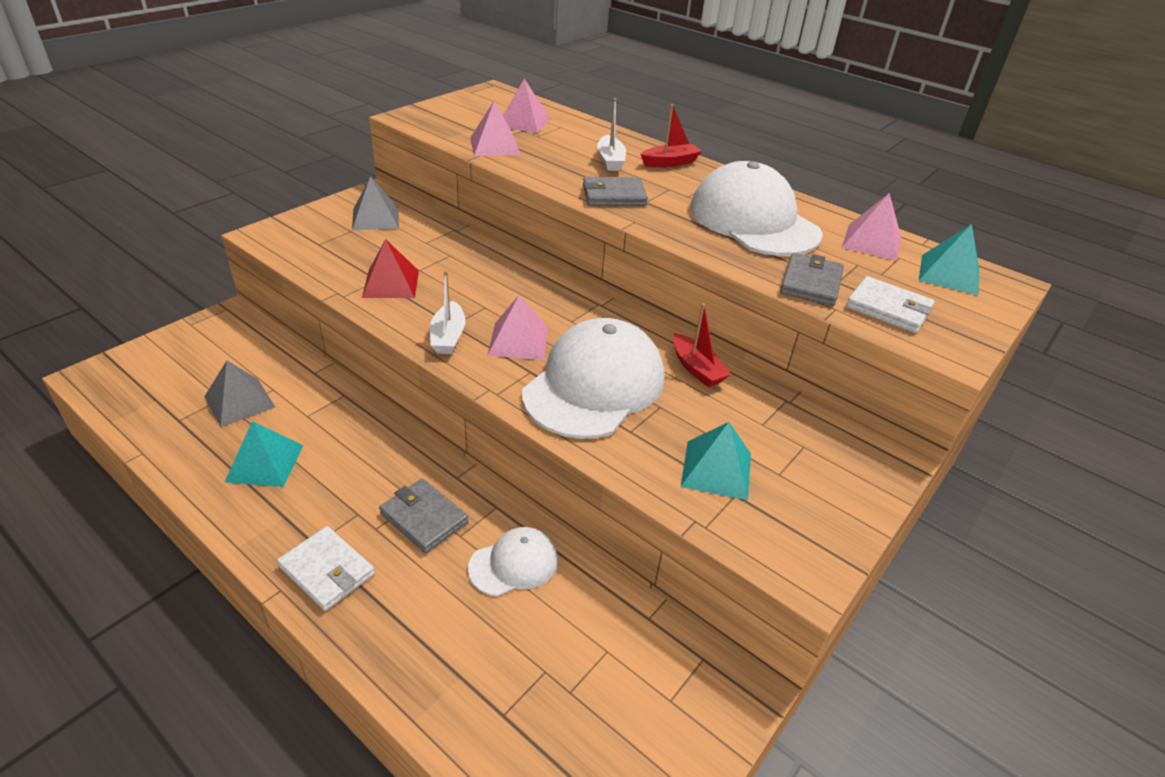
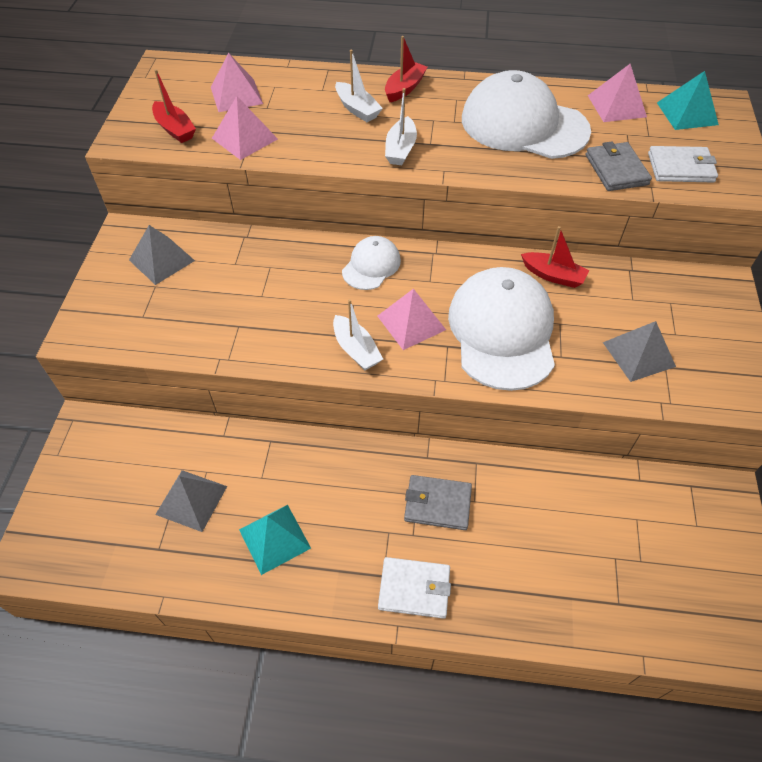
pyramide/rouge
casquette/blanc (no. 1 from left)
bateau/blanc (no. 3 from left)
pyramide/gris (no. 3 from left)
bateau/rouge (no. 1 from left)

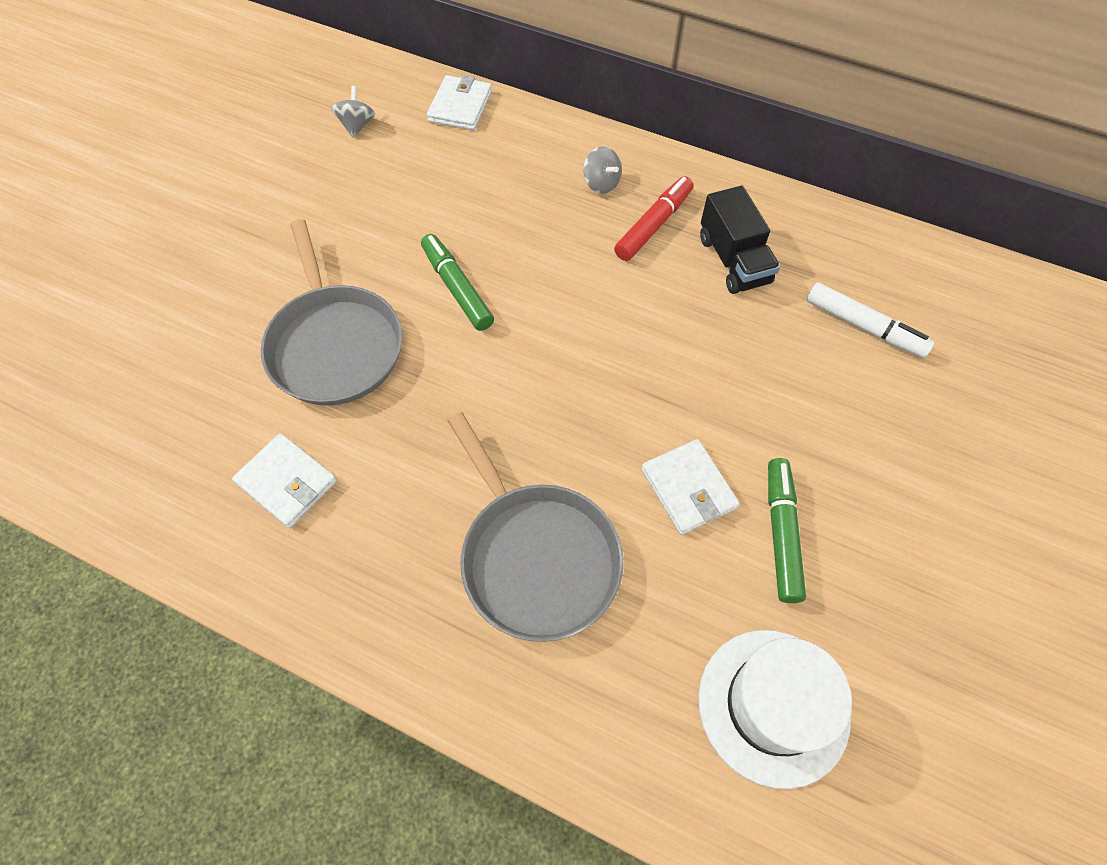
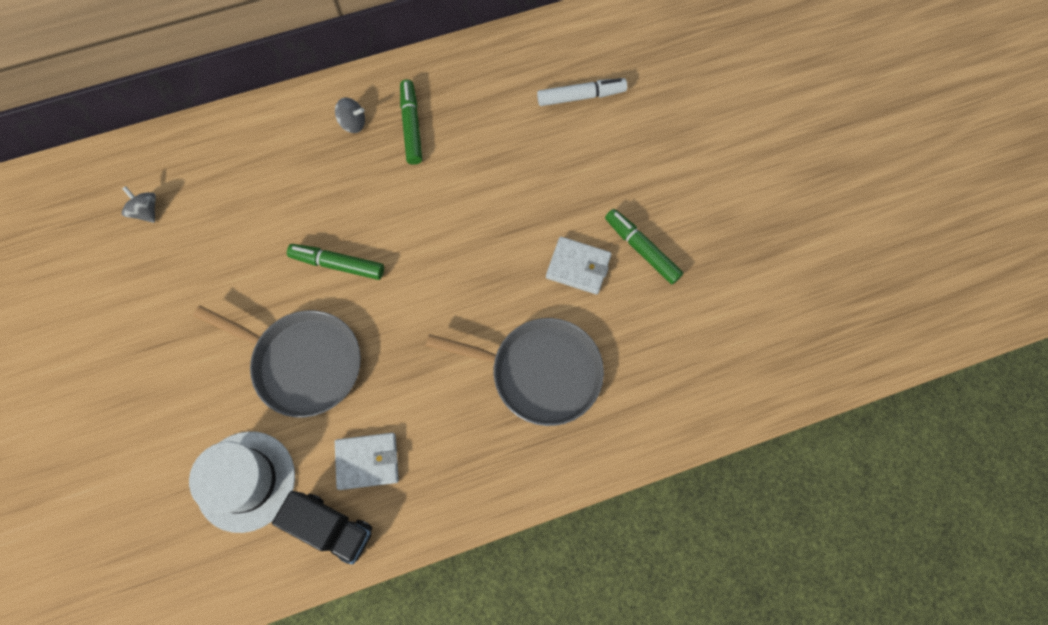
portefeuille/blanc (no. 2 from left in the first image)
feutre/vert (no. 2 from left)
chapeau/blanc
camion/noir

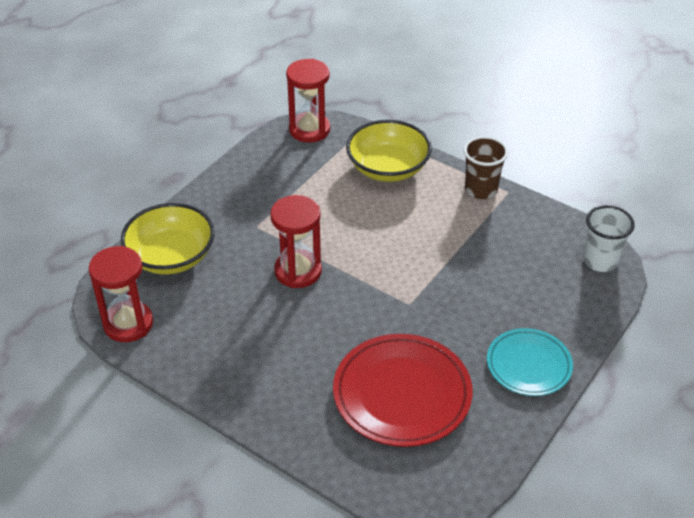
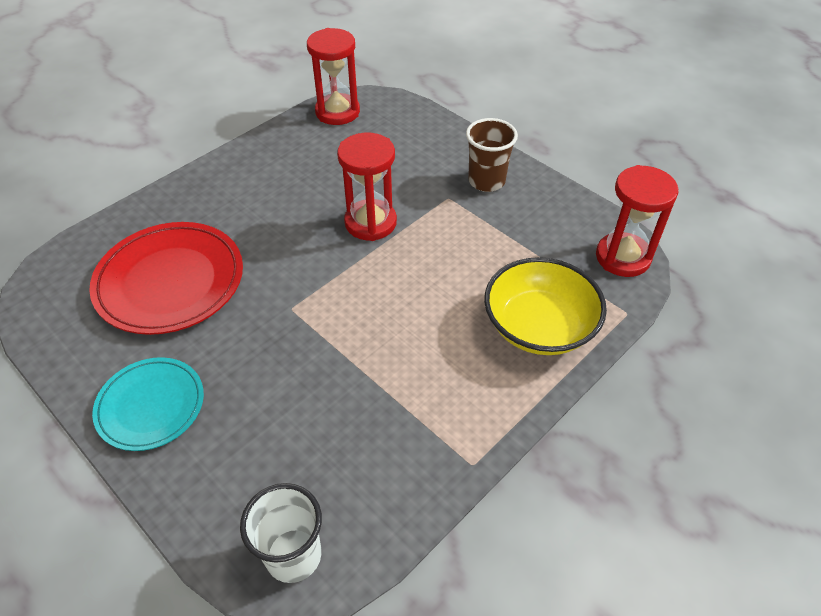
bol/jaune (no. 1 from left in the first image)
gobelet/marron

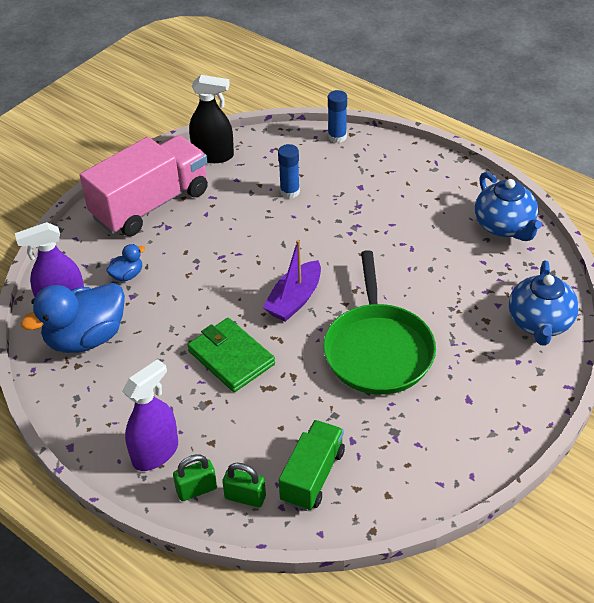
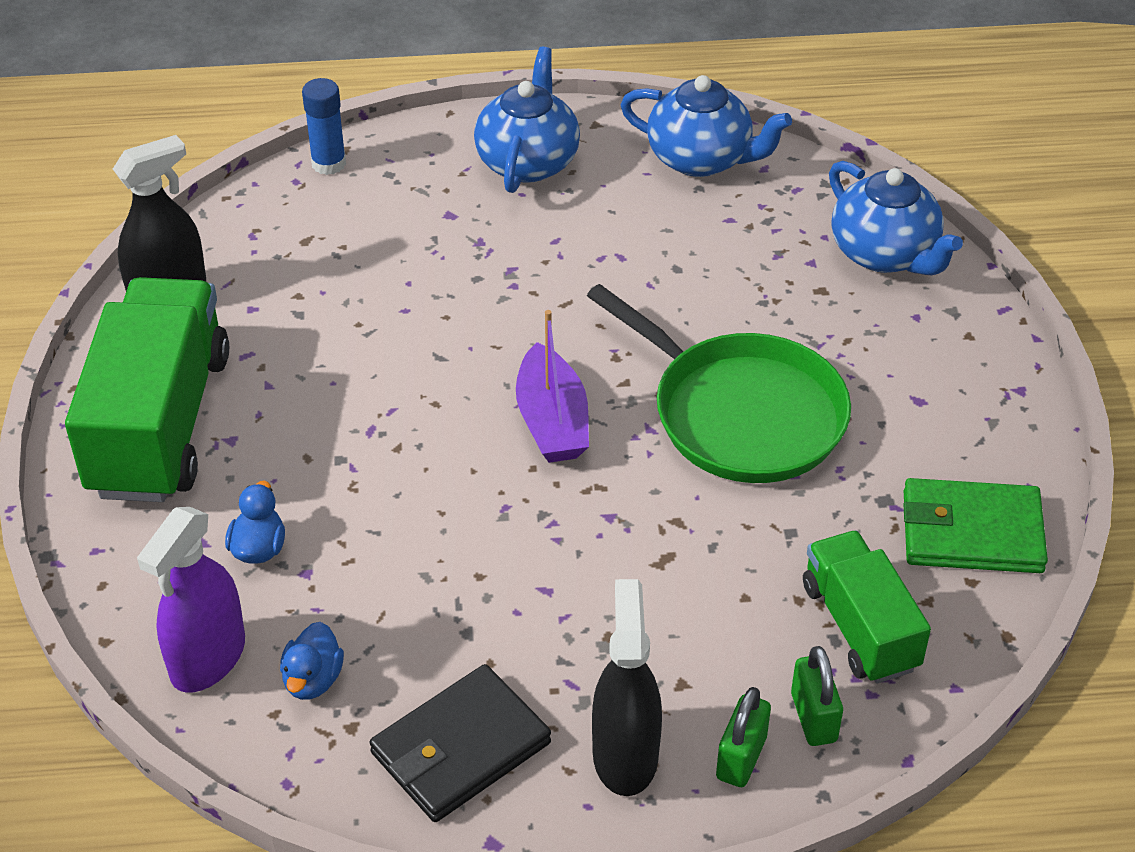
canard/bleu (no. 2 from left)
camion/vert (no. 1 from left)
vaporisateur/noir (no. 2 from left)
portefeuille/vert
cadenas/vert (no. 2 from left)
bâton de colle/bleu (no. 1 from left in the first image)
portefeuille/noir
théière/bleu (no. 1 from left)

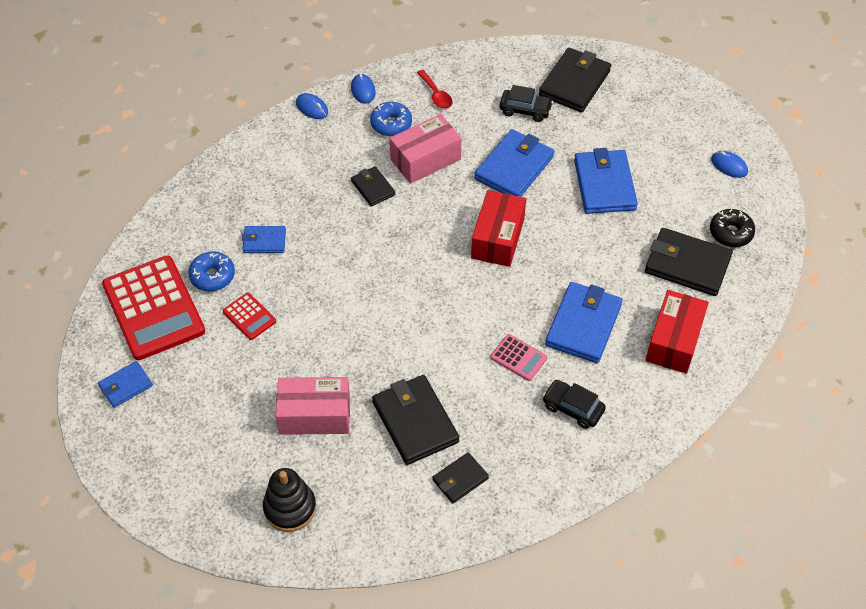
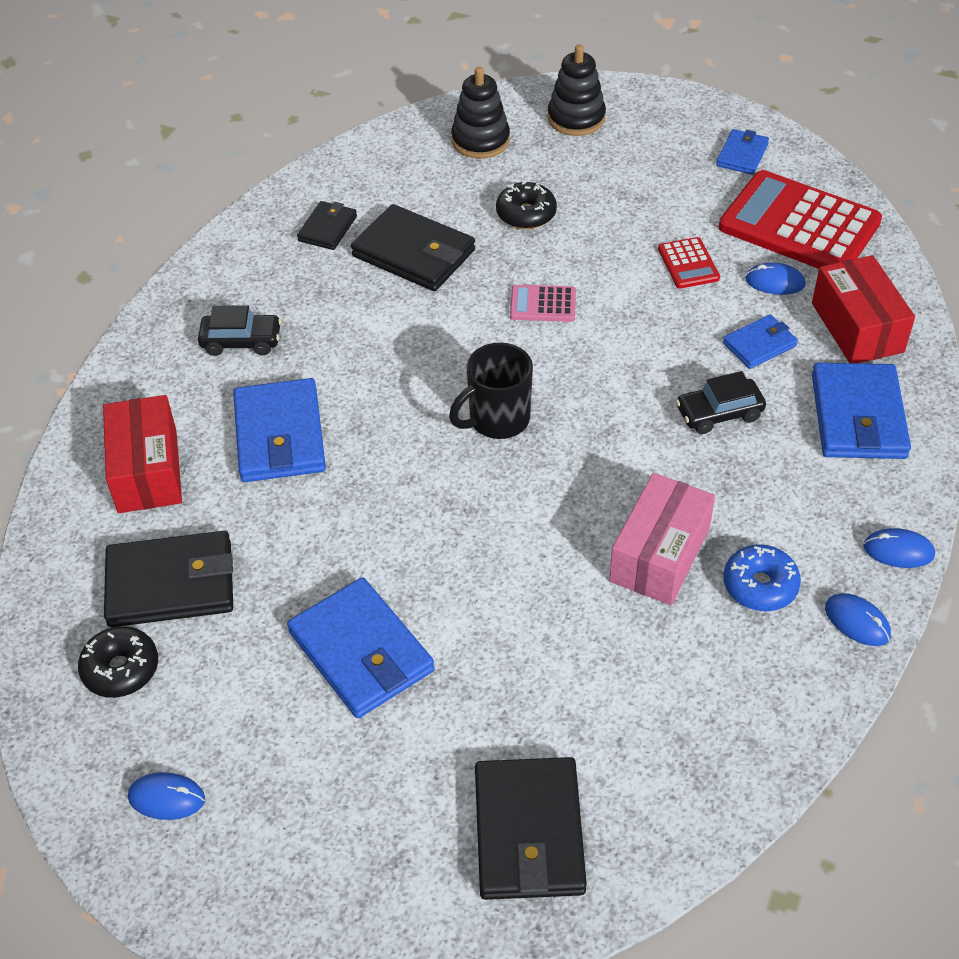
souris/bleu (no. 2 from left)
calculatrice/rouge (no. 1 from left)
beignet/noir (no. 2 from left)
portefeuille/noir (no. 1 from left in the first image)
cuillère/rouge
boîte/rouge (no. 2 from left)
portefeuille/bleu (no. 5 from left)
calculatrice/rose
voiture/noir (no. 2 from left)
tasse/noir
jouet à empiler/noir (no. 2 from left)

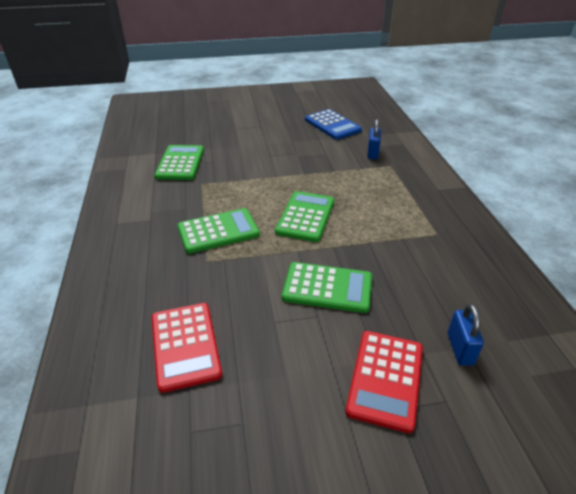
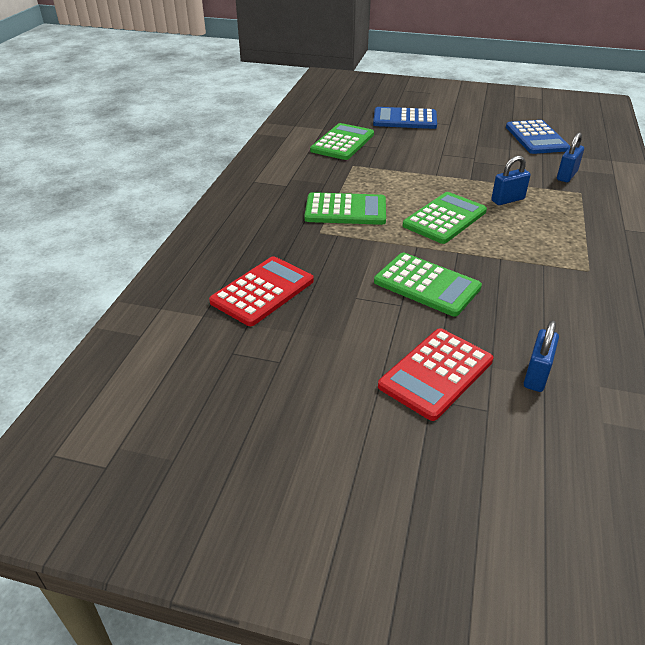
calculatrice/rouge (no. 1 from left)
calculatrice/bleu (no. 1 from left)
cadenas/bleu (no. 1 from left)

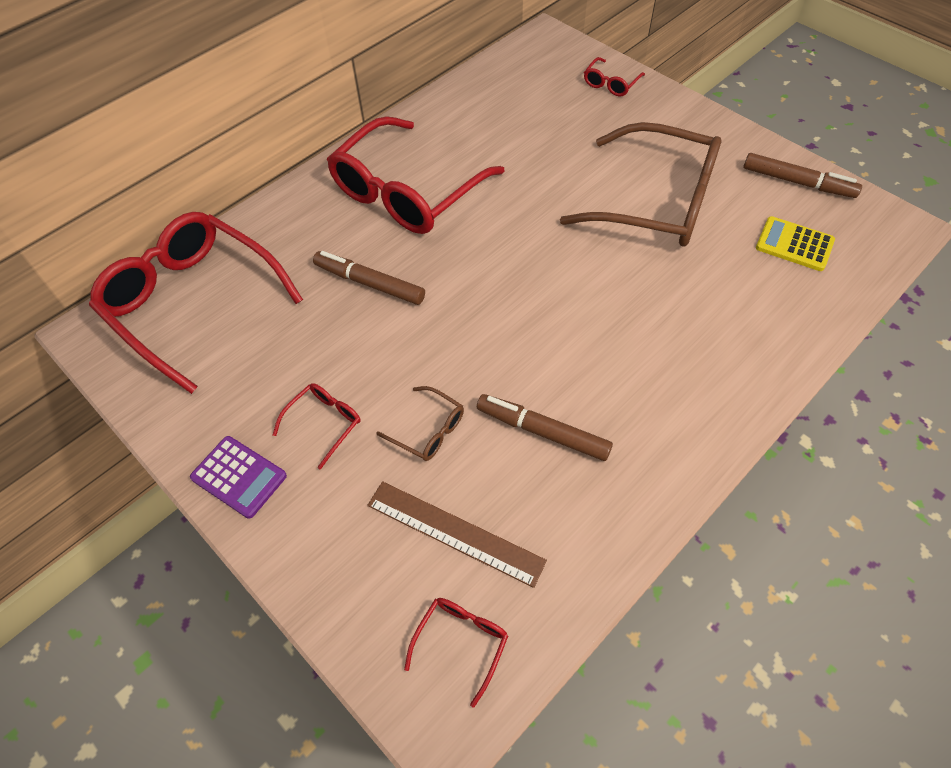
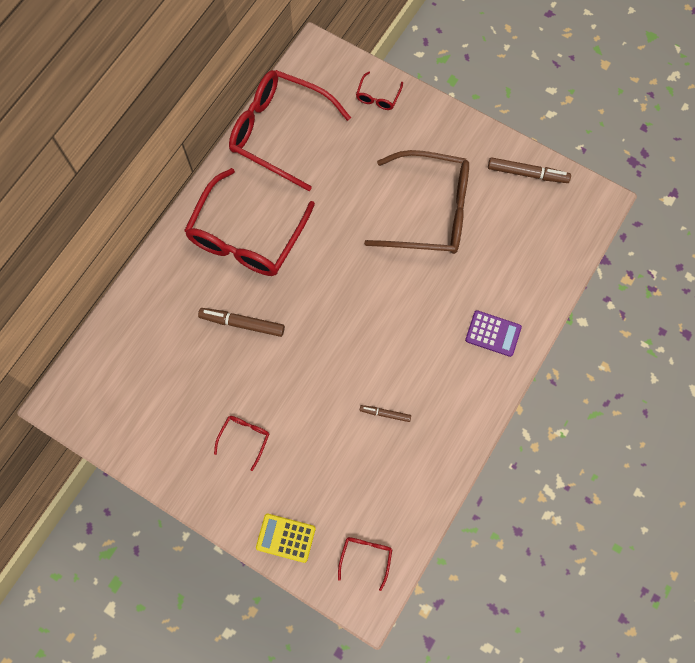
lunettes/rouge (no. 3 from left)
calculatrice/violet
règle/marron
lunettes/marron (no. 1 from left in the first image)
feutre/marron (no. 2 from left)
calculatrice/jaune

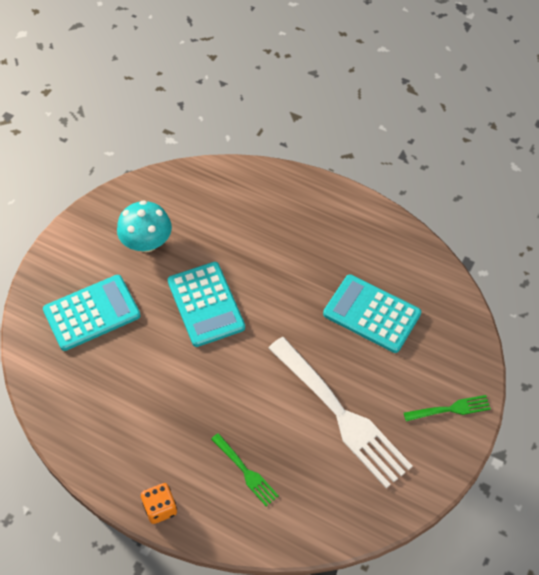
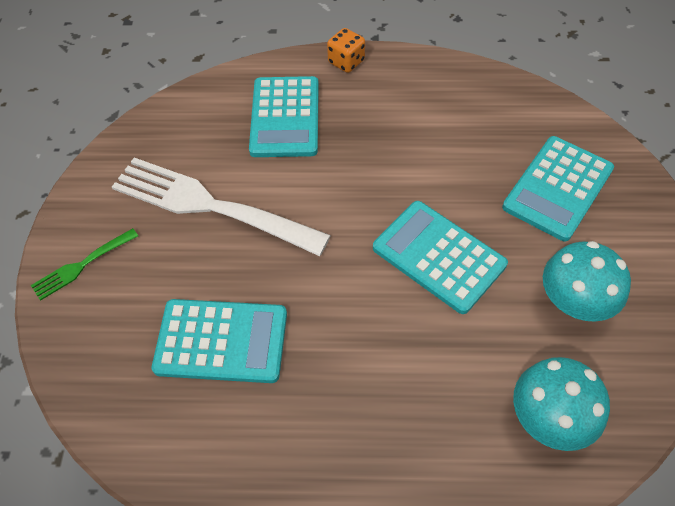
calculatrice/turquoise (no. 2 from left)
champignon/turquoise (no. 1 from left)

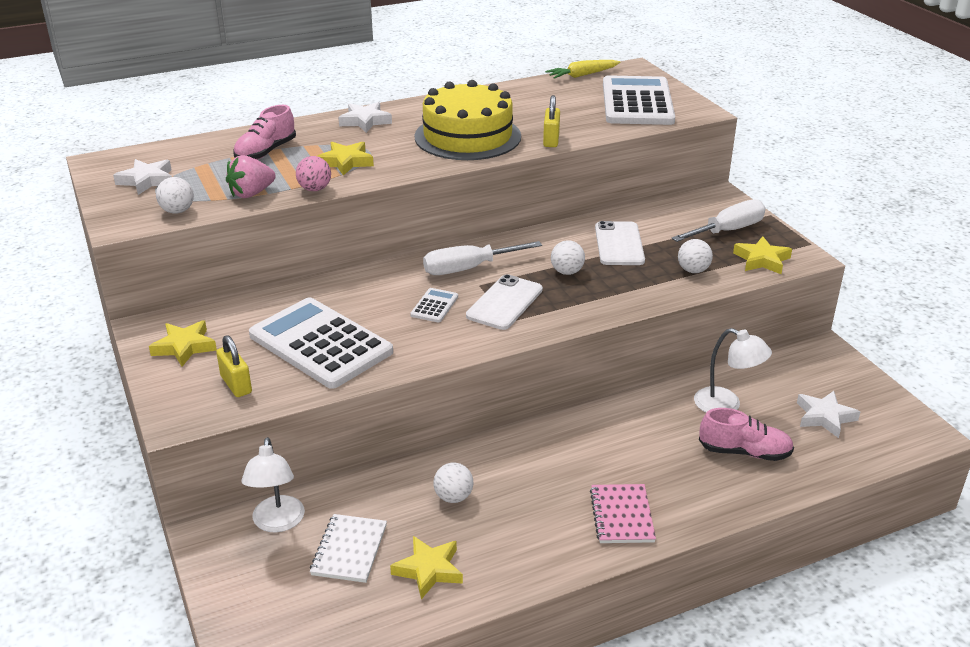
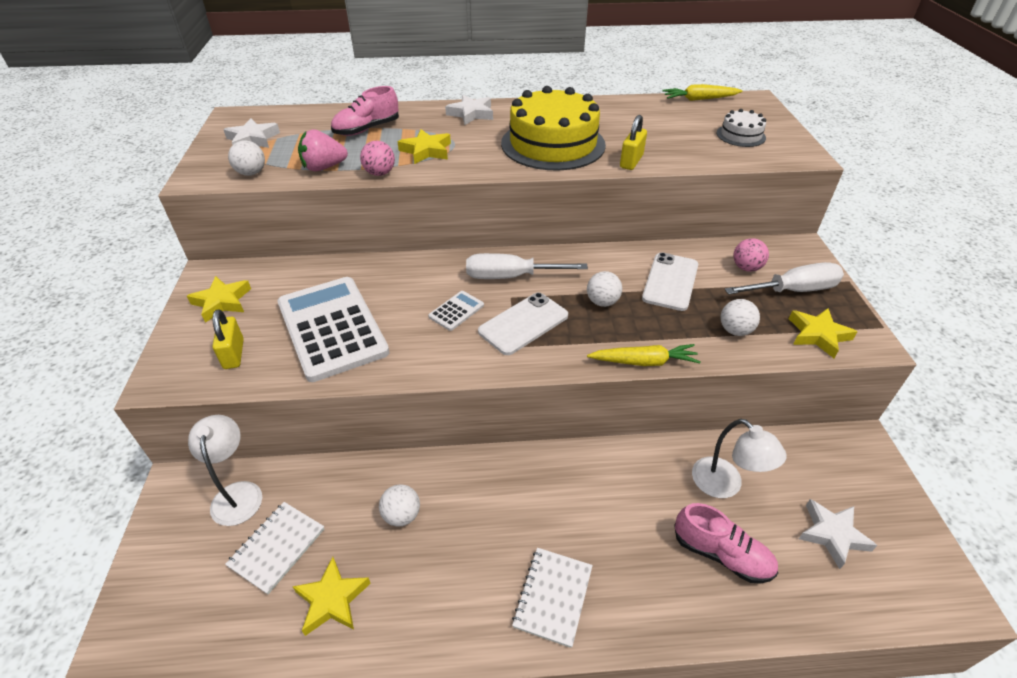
lampe/blanc (no. 1 from left)
carnet/blanc (no. 2 from left)
gâteau/blanc
carotte/jaune (no. 1 from left)
balle/rose (no. 2 from left)

